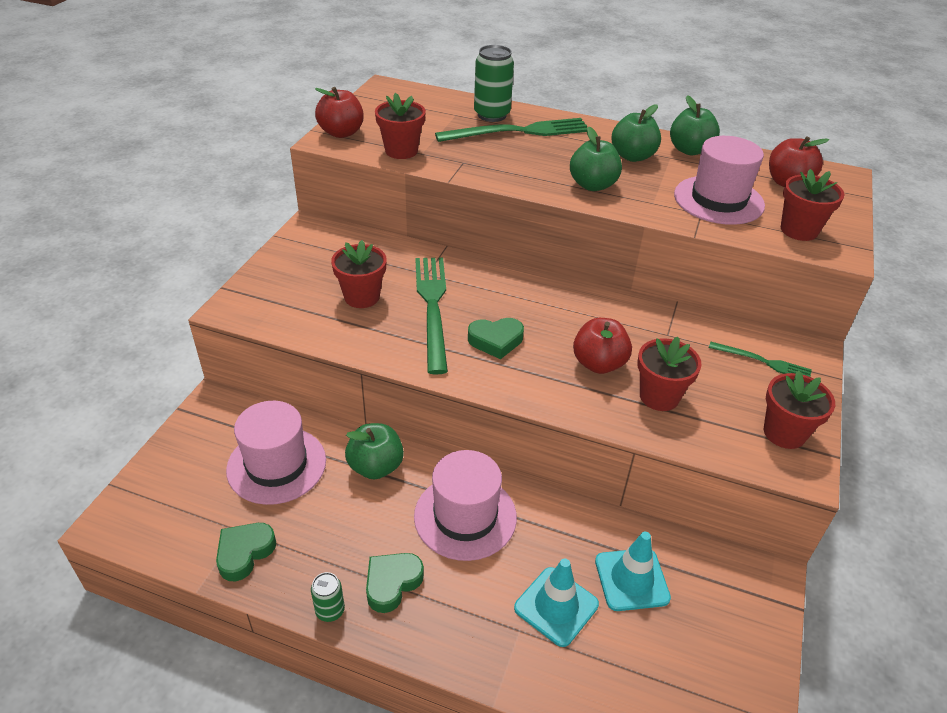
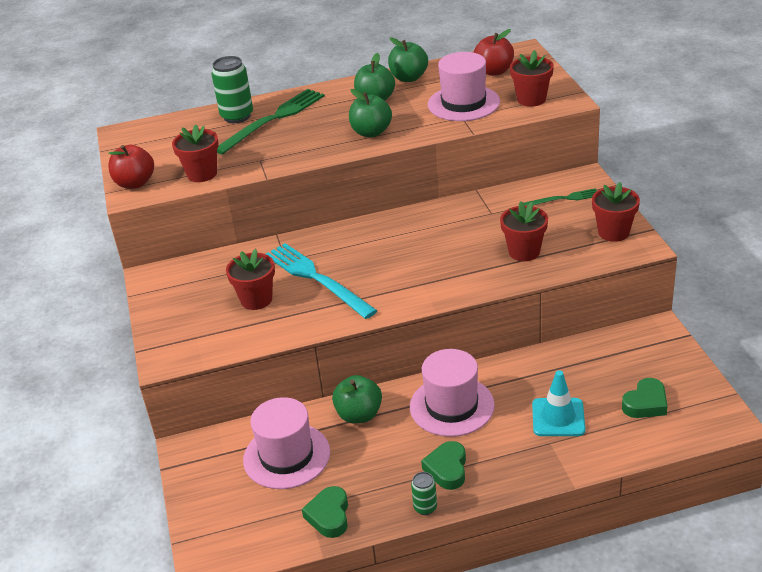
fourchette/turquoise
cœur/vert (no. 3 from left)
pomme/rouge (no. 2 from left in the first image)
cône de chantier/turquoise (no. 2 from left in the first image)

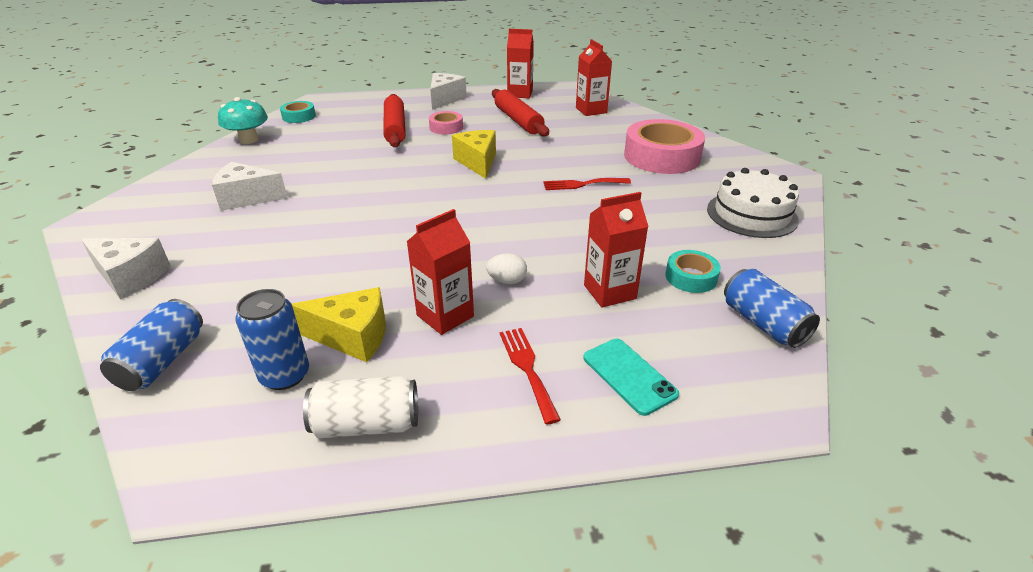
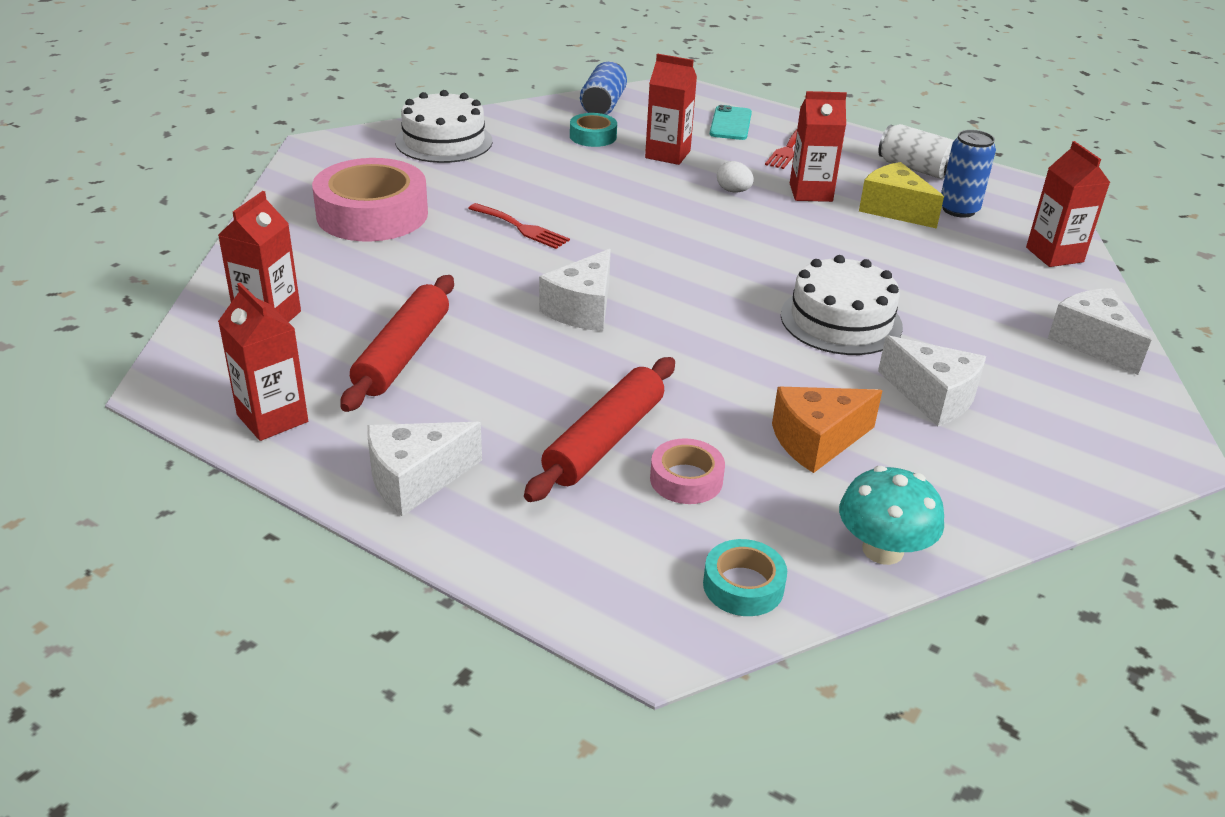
brique de lait/rouge (no. 5 from left)
ruban adhésif/rose (no. 2 from left)
fromage/blanc (no. 2 from left)
fromage/orange
gâteau/blanc (no. 2 from left)

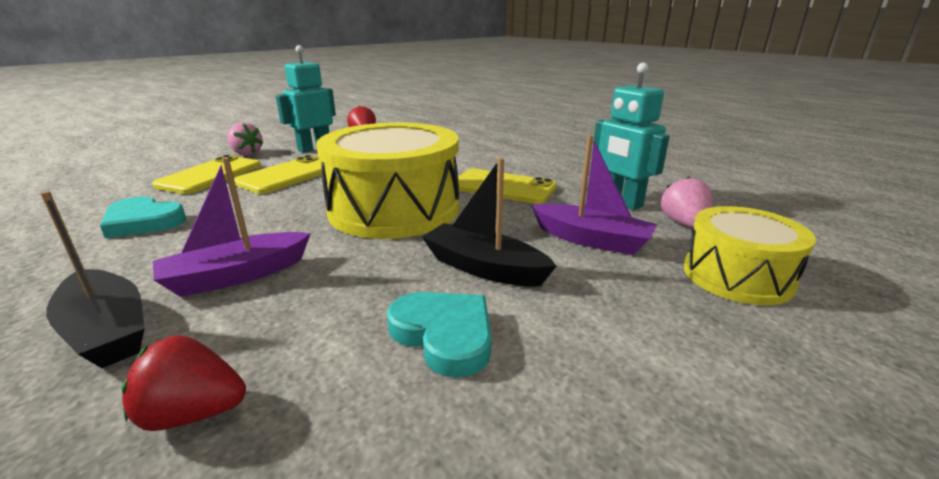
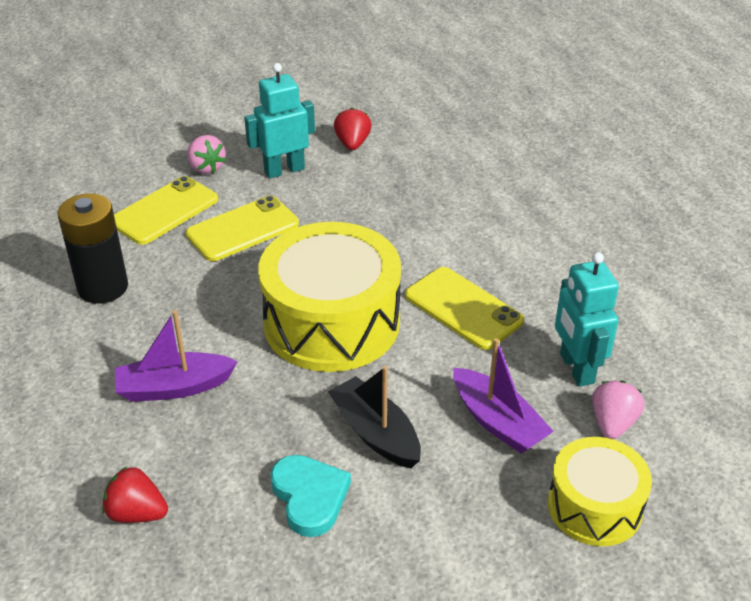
bateau/noir (no. 1 from left in the first image)
pile/noir

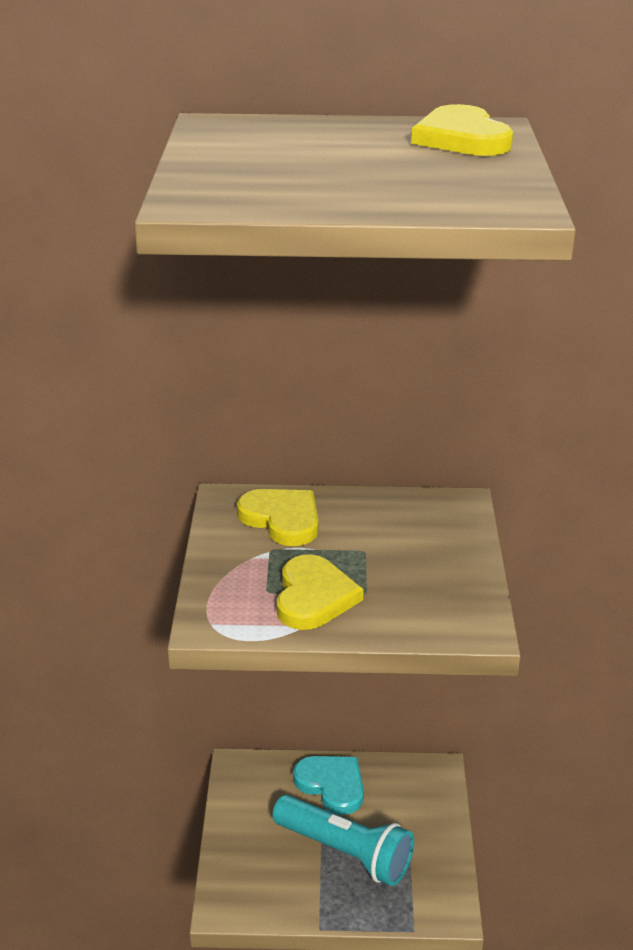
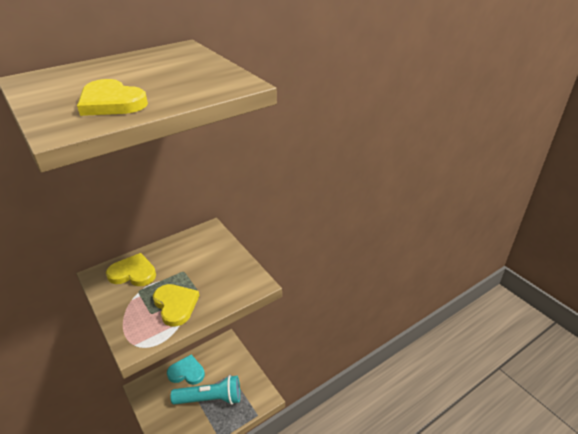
cœur/jaune (no. 1 from left)

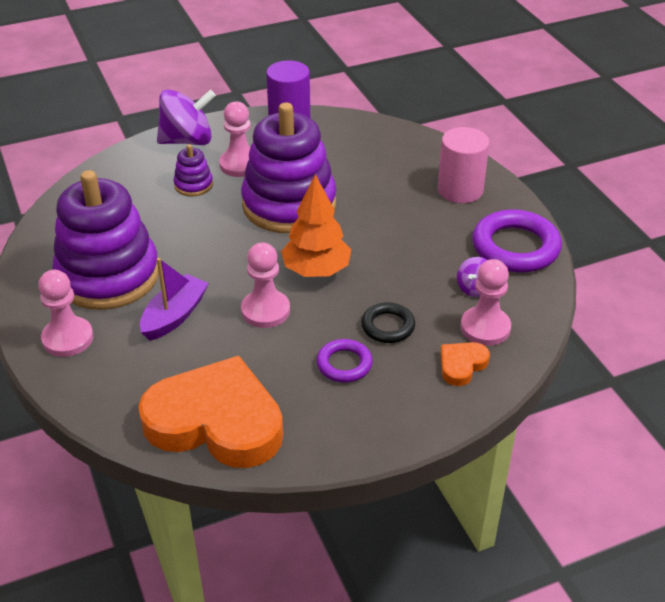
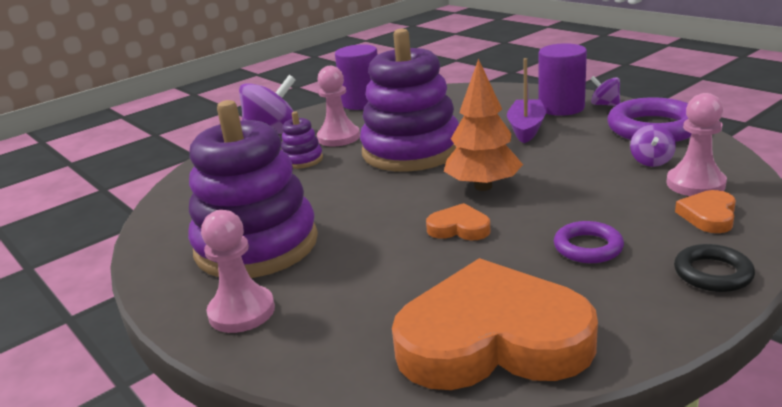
bateau/violet
cœur/orange (no. 1 from left)
anneau/noir
cylindre/violet (no. 2 from left)
toupie/violet (no. 2 from left)

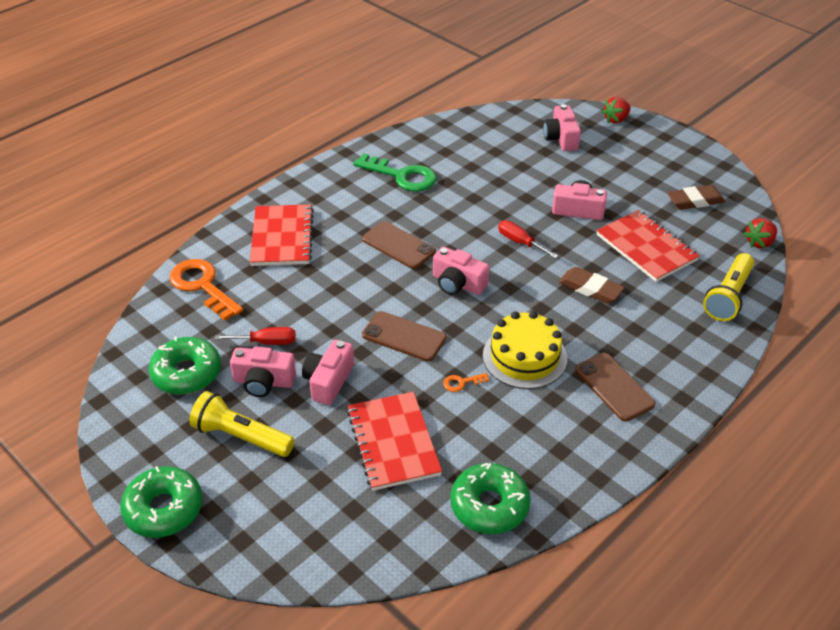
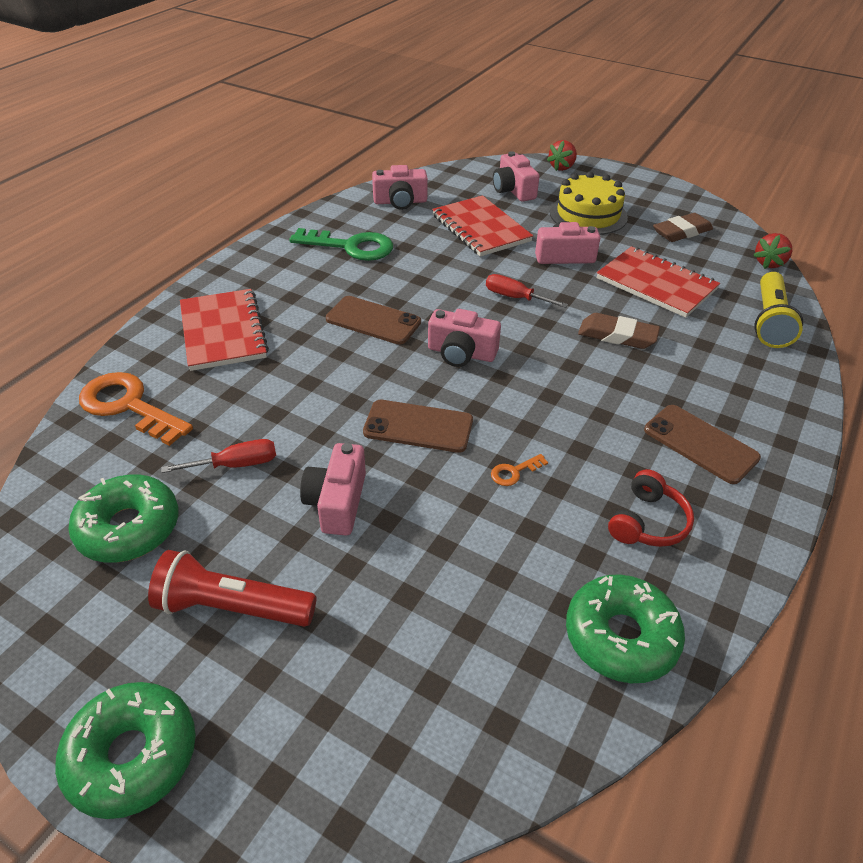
lampe de poche/rouge
appareil photo/rose (no. 2 from left)
carnet/rouge (no. 2 from left)
gâteau/jaune
casque audio/rouge

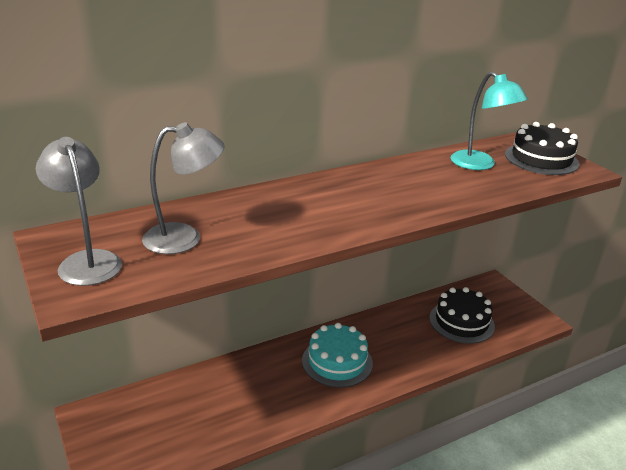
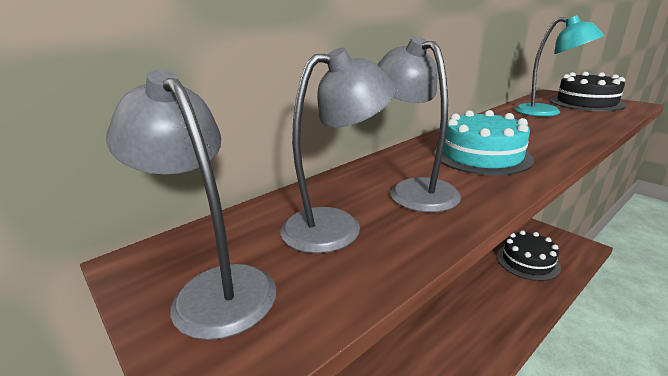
gâteau/turquoise
lampe/gris (no. 3 from left)

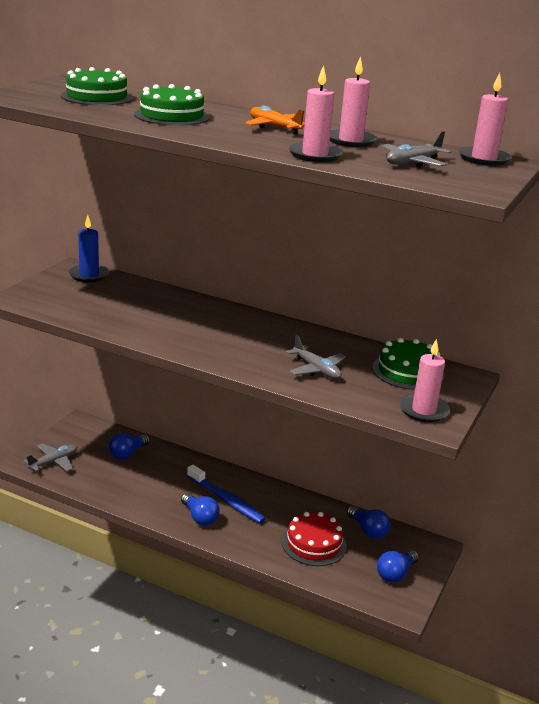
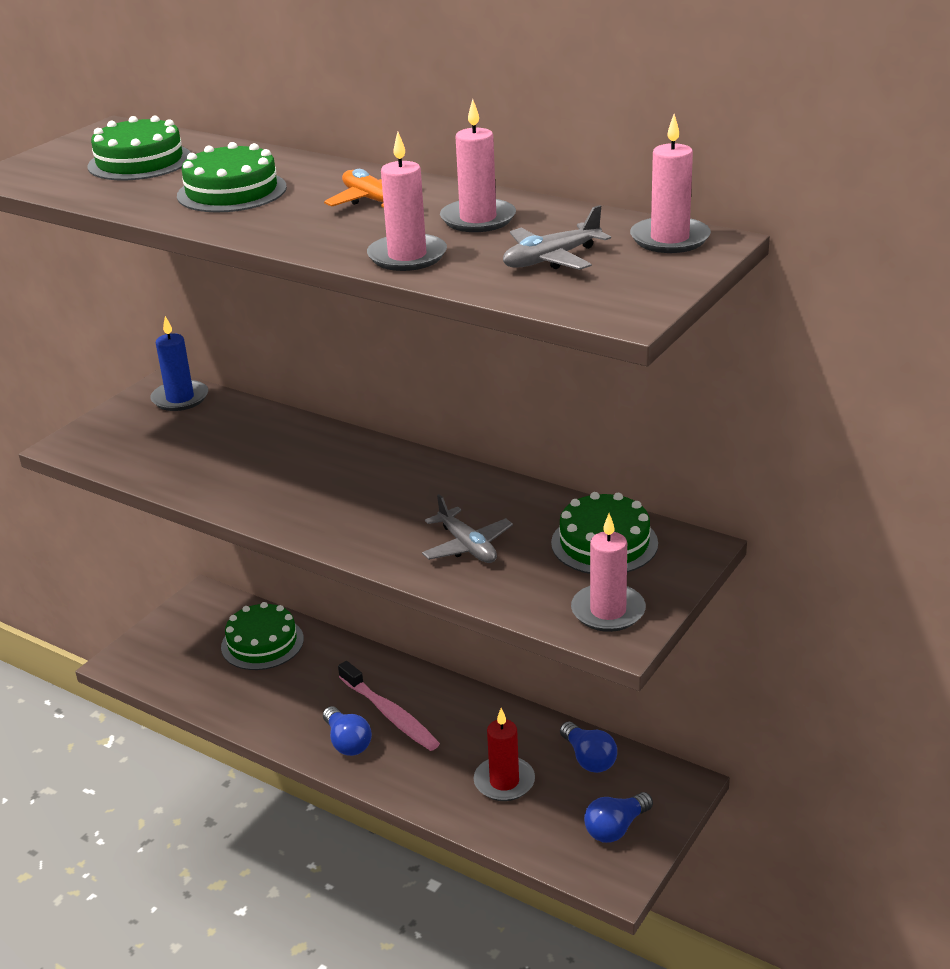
avion/gris (no. 1 from left in the first image)
gâteau/vert (no. 3 from left)
brosse à dents/rose
bougie/rouge

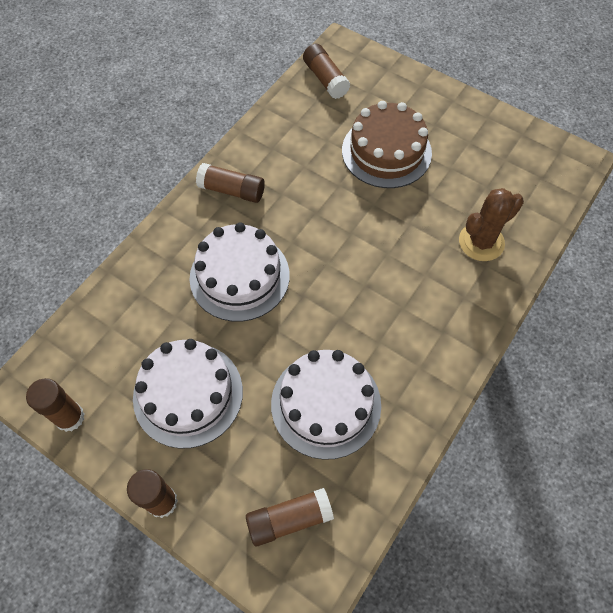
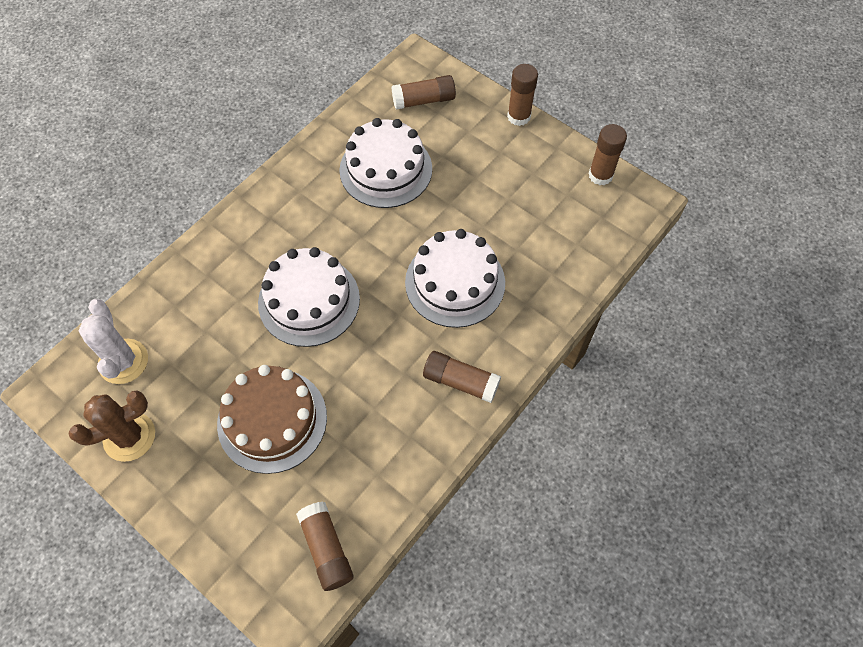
gâteau/blanc (no. 1 from left)
cactus/marron
cactus/blanc

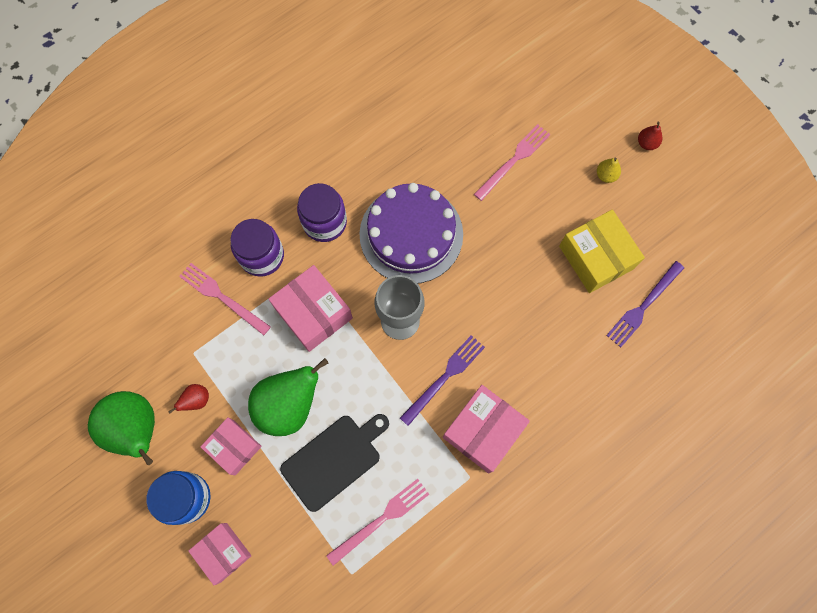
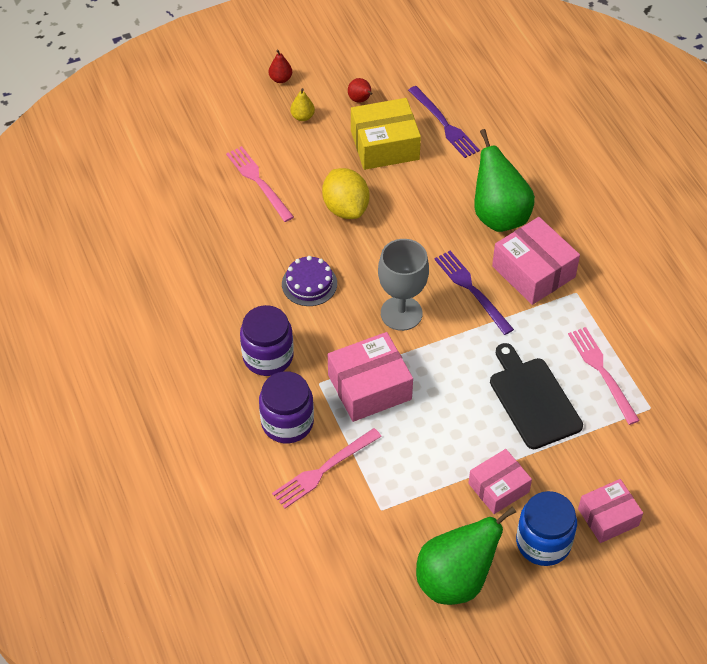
poire/rouge (no. 2 from left)
poire/vert (no. 2 from left)
gâteau/violet
citron/jaune

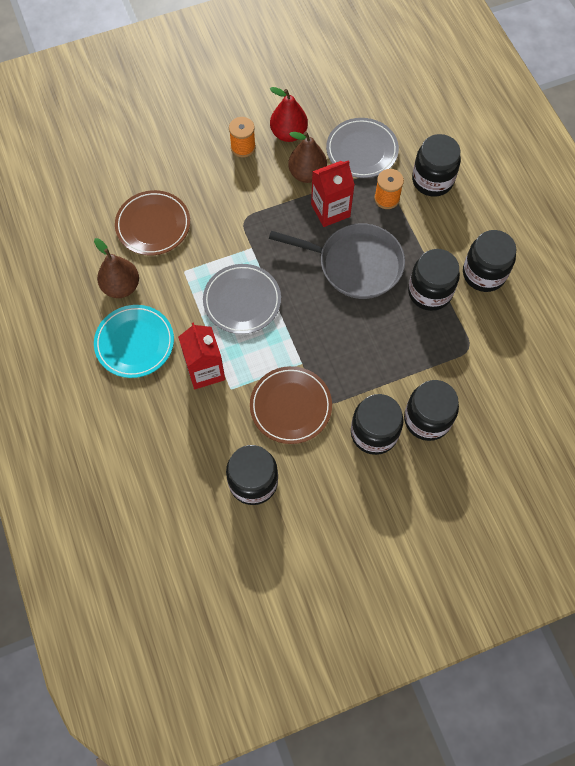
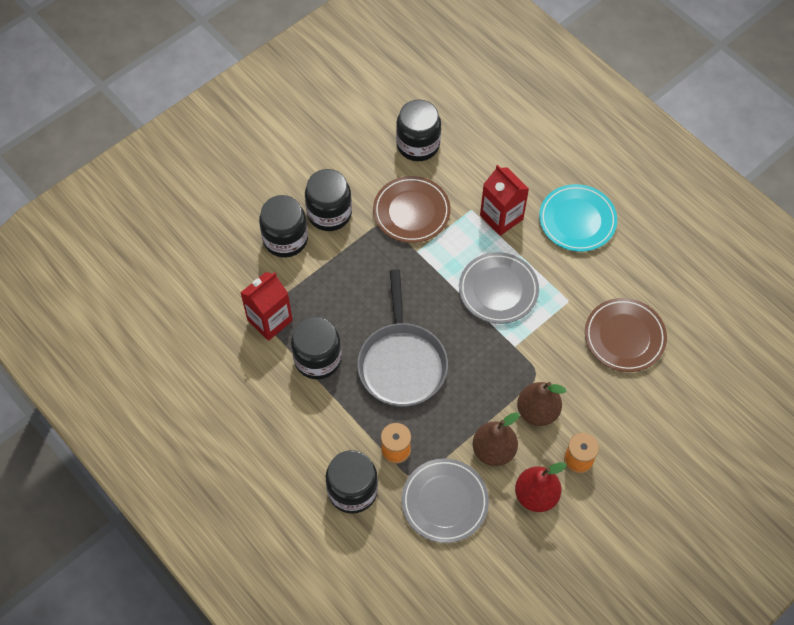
poire/marron (no. 2 from left)
poêle/gris
brique de lait/rouge (no. 1 from left)
bocal/noir (no. 6 from left in the first image)

